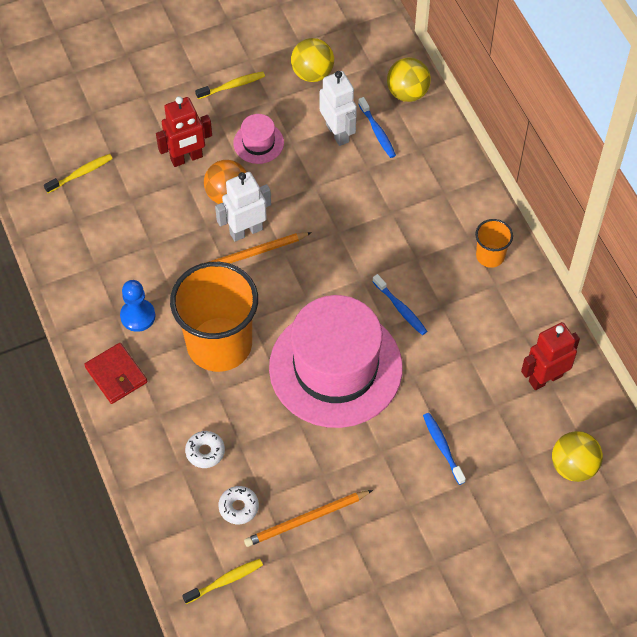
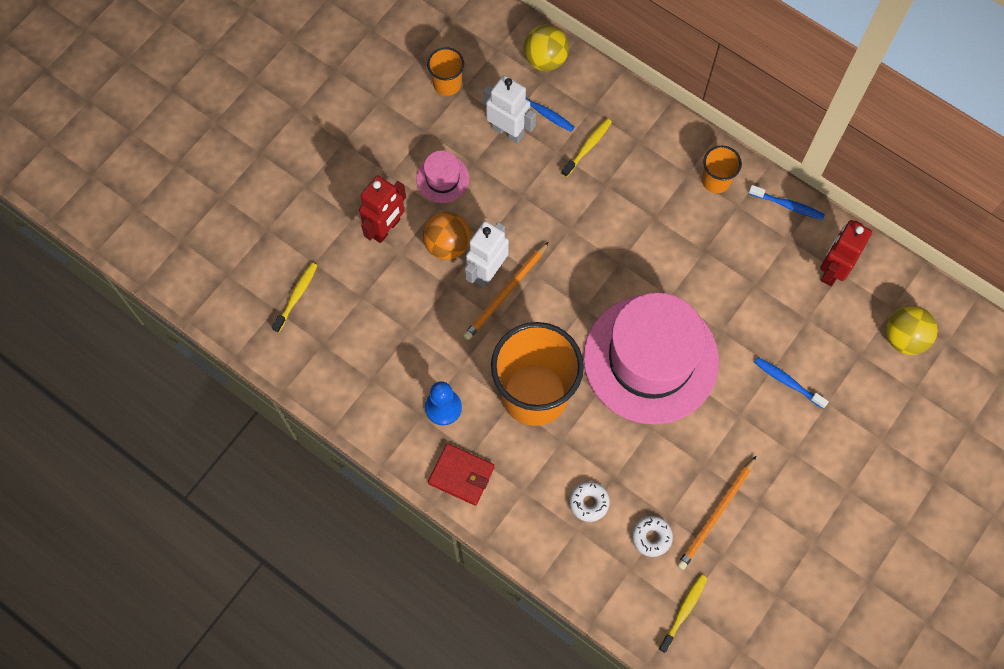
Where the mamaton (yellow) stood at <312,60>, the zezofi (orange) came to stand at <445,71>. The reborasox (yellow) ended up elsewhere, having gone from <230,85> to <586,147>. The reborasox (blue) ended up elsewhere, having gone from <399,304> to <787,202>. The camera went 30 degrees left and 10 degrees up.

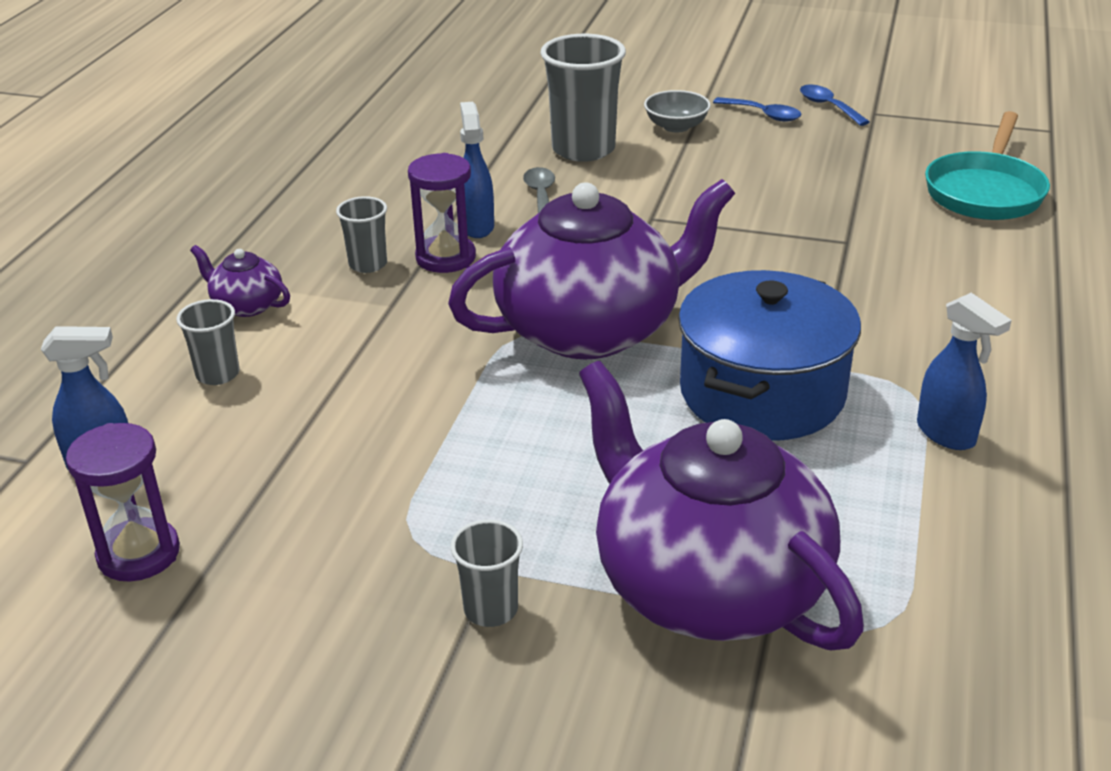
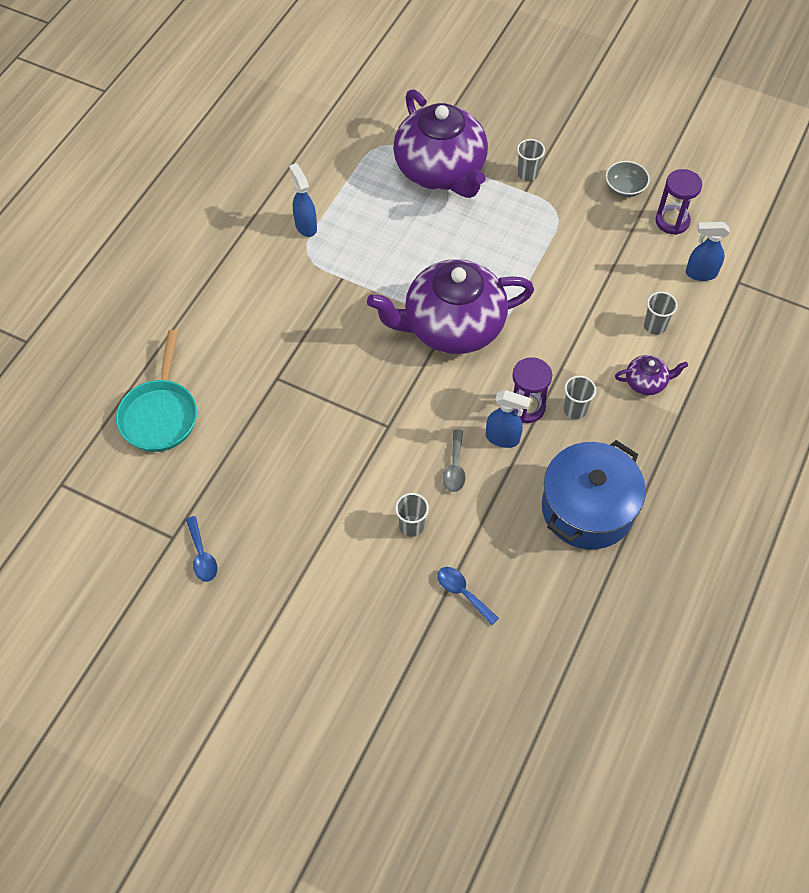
The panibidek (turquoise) at <987,165> ended up facing another way, 150 degrees clockwise from before. The size of the zezofi (grey) at <583,98> changed by a factor of 0.53. The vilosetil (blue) ended up elsewhere, having gone from <757,109> to <468,596>. The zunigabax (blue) at <477,170> ended up facing another way, 75 degrees counterclockwise from before. The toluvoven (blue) ended up elsewhere, having gone from <769,355> to <594,494>. The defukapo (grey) ended up elsewhere, having gone from <677,111> to <628,179>. The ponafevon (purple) at <240,281> ended up facing another way, 45 degrees counterclockwise from before. The camera went 170 degrees left and 25 degrees up.

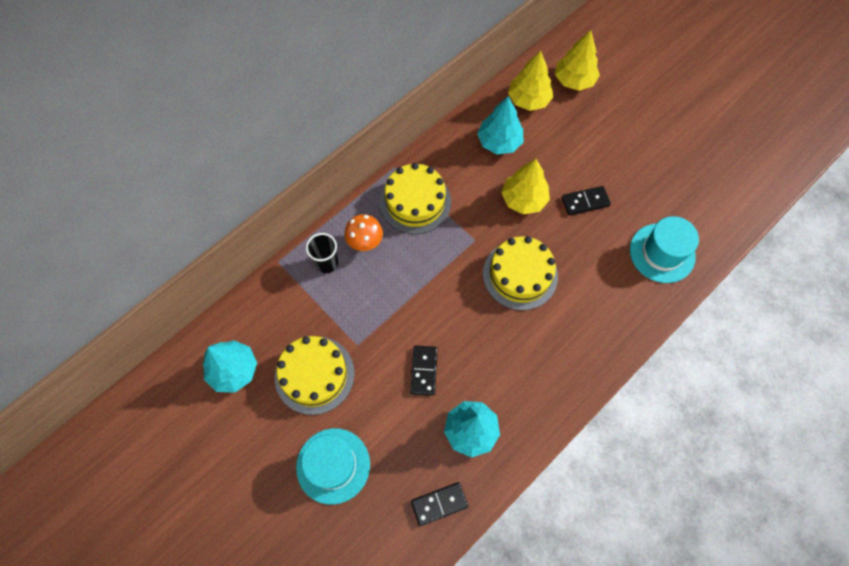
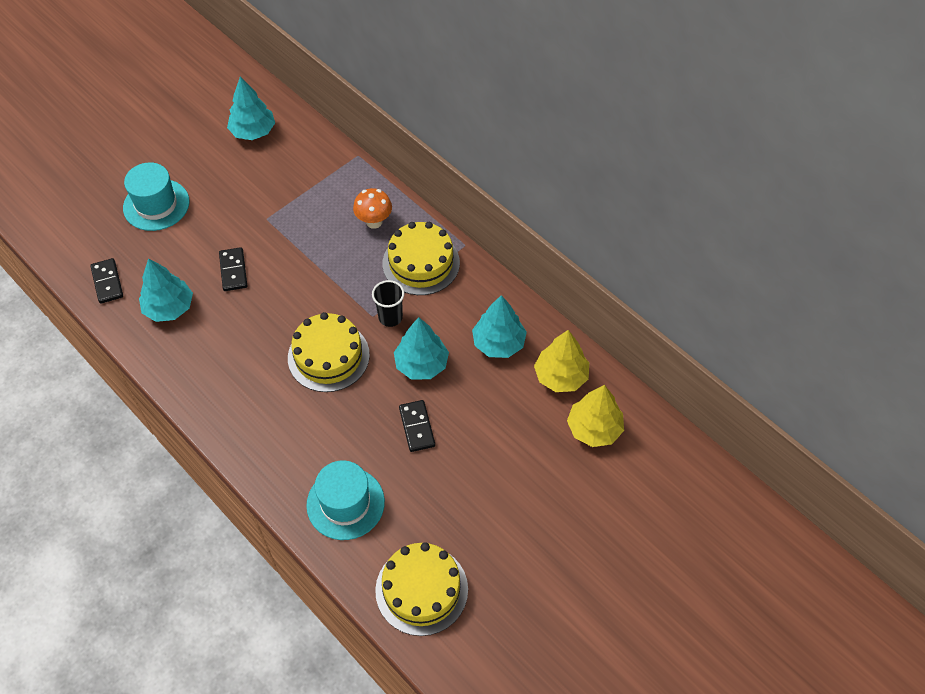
The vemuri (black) at <424,370> ended up facing another way, 75 degrees clockwise from before. The zezofi (black) ended up elsewhere, having gone from <322,253> to <388,303>. The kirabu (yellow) ended up elsewhere, having gone from <315,375> to <421,589>. What was the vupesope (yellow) at <525,186> turned into the vupesope (turquoise) at <421,348>. The camera went 90 degrees right and 10 degrees down.

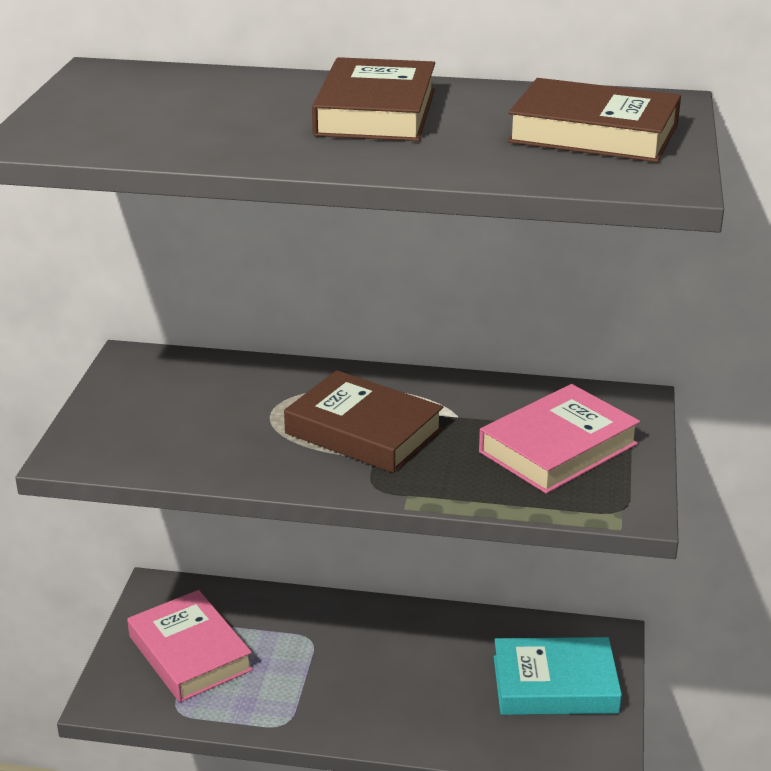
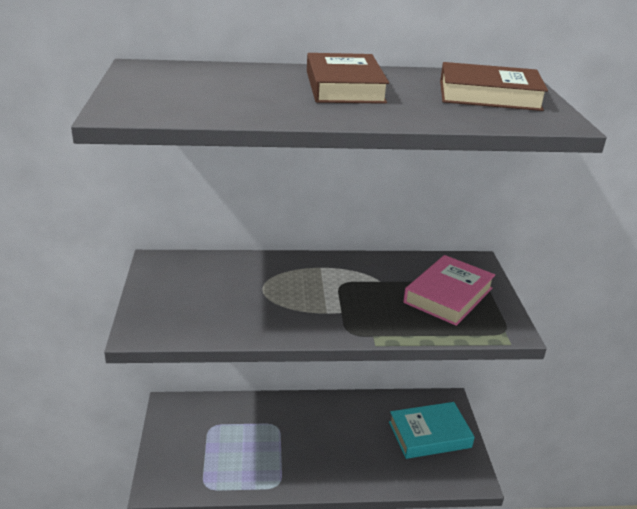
The second view lost the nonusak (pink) at <190,646>. The second view lost the nonusak (brown) at <363,421>. The camera went 15 degrees left and 0 degrees up.

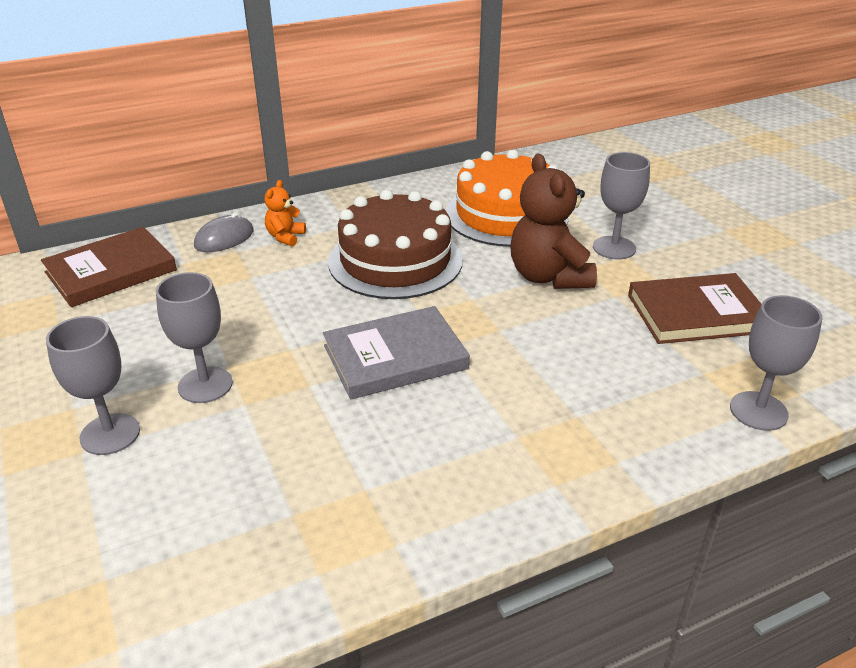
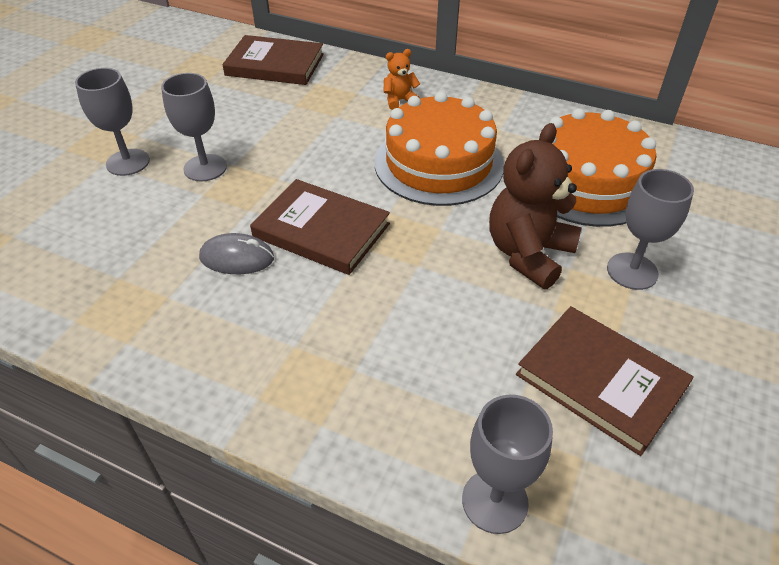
The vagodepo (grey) ended up elsewhere, having gone from <224,232> to <236,253>. What was the nonusak (grey) at <396,352> turned into the nonusak (brown) at <320,227>. What was the kirabu (brown) at <395,244> turned into the kirabu (orange) at <439,149>. The camera went 50 degrees right and 10 degrees up.

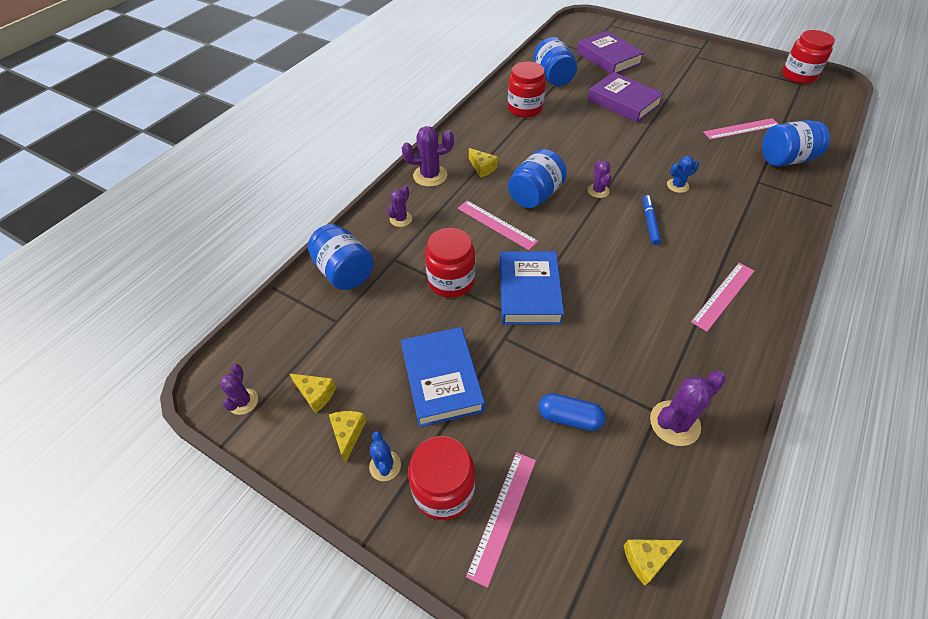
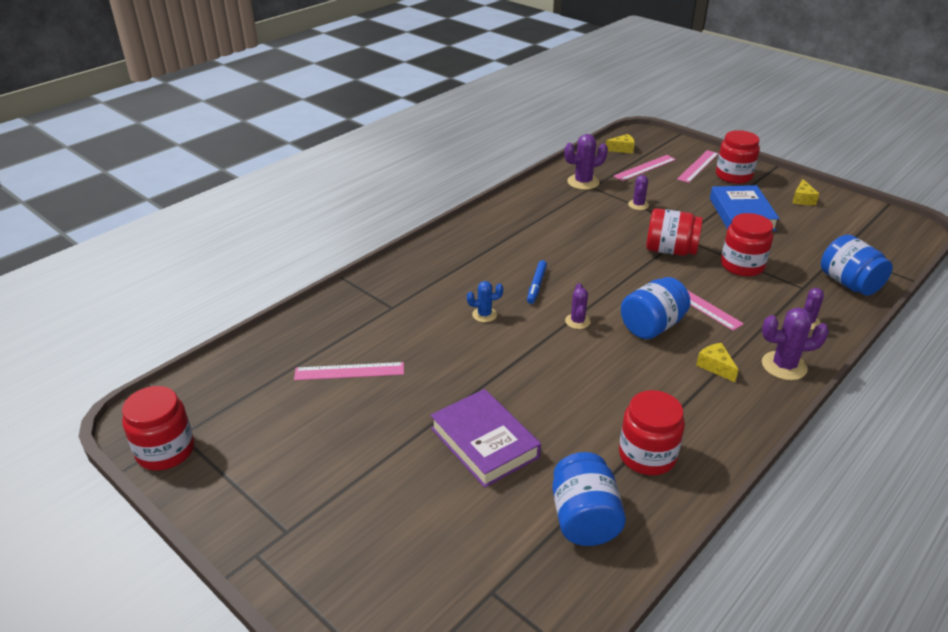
The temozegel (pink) ended up elsewhere, having gone from <723,297> to <645,168>. The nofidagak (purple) ended up elsewhere, having gone from <239,389> to <638,192>. Where the nonusak (blue) stood at <532,288>, the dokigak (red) came to stand at <674,232>. The second view lost the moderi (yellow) at <313,393>. The second view lost the nofidagak (blue) at <385,456>. The second view lost the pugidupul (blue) at <572,412>. The second view lost the nonusak (purple) at <610,52>. The second view lost the dokigak (blue) at <796,143>. The camera went 170 degrees left and 15 degrees down.

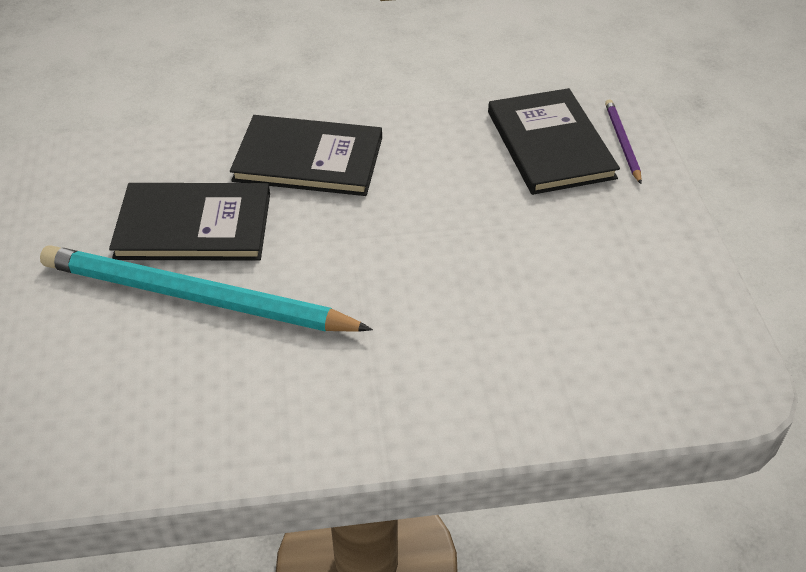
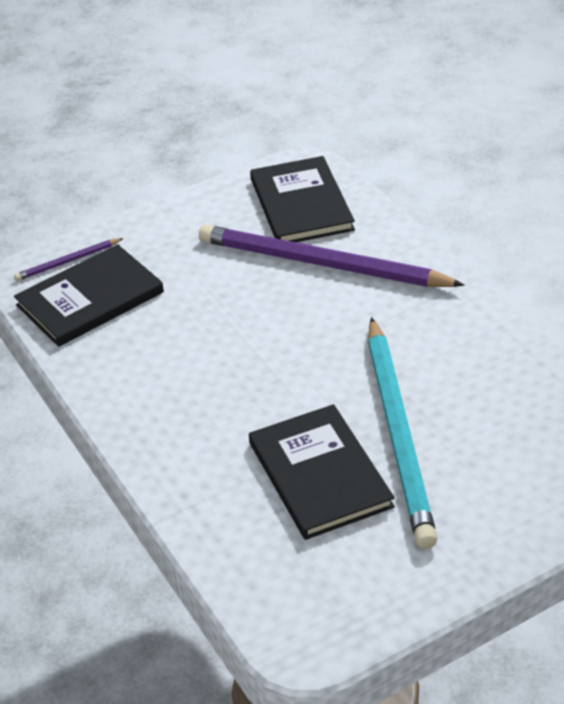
The second view gained the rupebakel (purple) at <332,256>. The nonusak (black) ended up elsewhere, having gone from <306,155> to <302,199>. The camera went 110 degrees left and 5 degrees down.

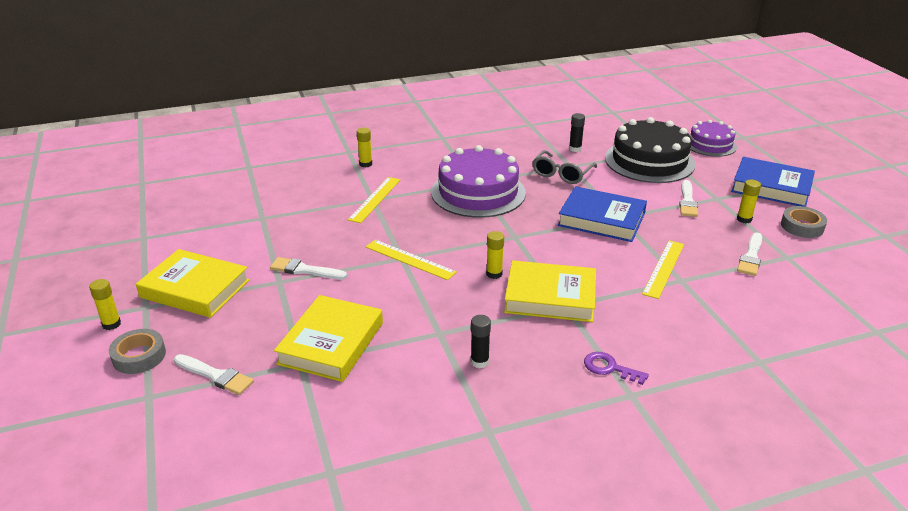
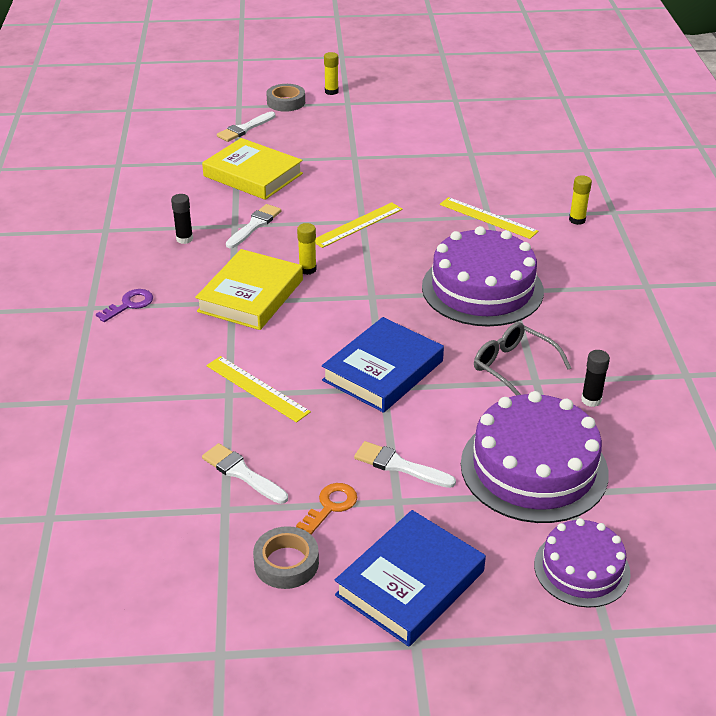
The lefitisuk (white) ended up elsewhere, having gone from <308,268> to <253,226>. Where the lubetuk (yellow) stood at <749,201>, the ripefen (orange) came to stand at <326,508>. What was the kirabu (black) at <650,150> turned into the kirabu (purple) at <535,457>. The second view lost the nonusak (yellow) at <193,283>. The camera went 105 degrees right and 5 degrees up.

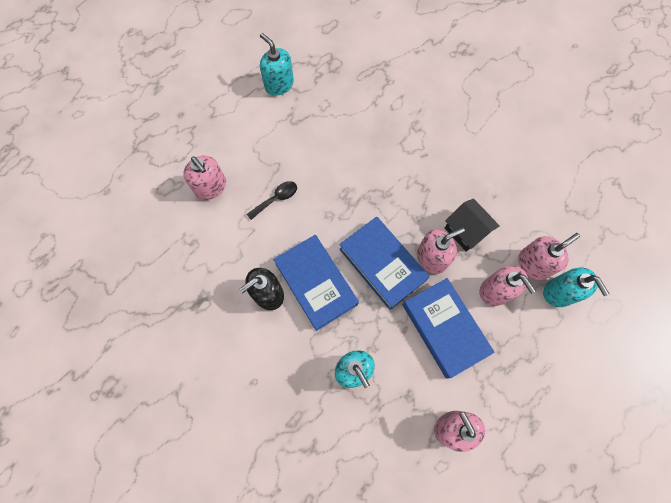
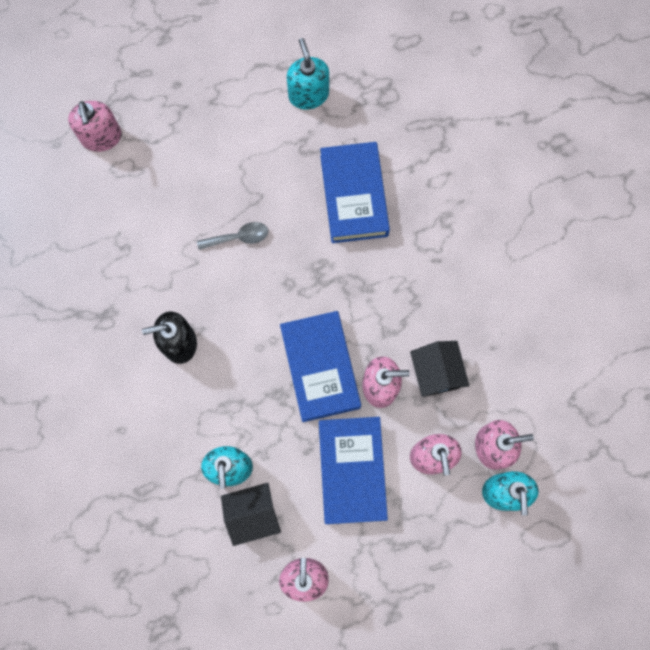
The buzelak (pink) ended up elsewhere, having gone from <204,178> to <95,126>. What was the vilosetil (black) at <272,200> turned into the vilosetil (grey) at <232,236>. The second view gained the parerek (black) at <251,514>. The nonusak (blue) ended up elsewhere, having gone from <316,283> to <355,192>. The camera went 25 degrees right and 5 degrees up.

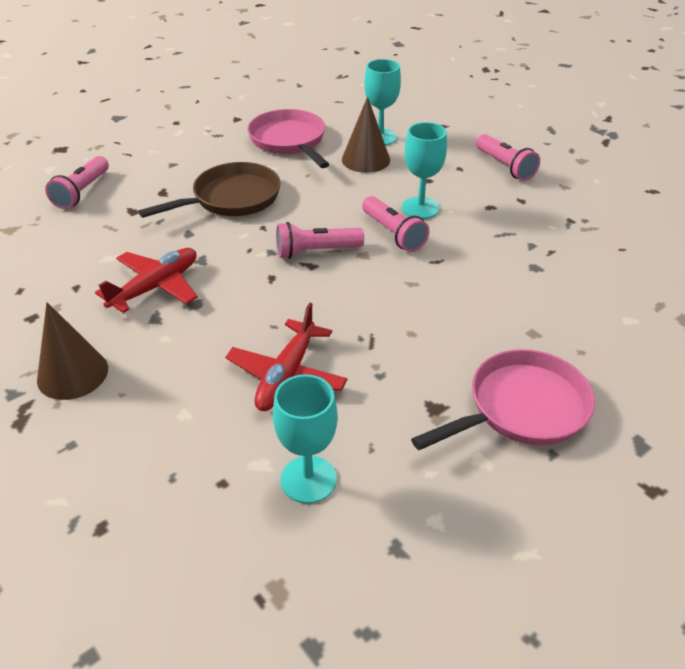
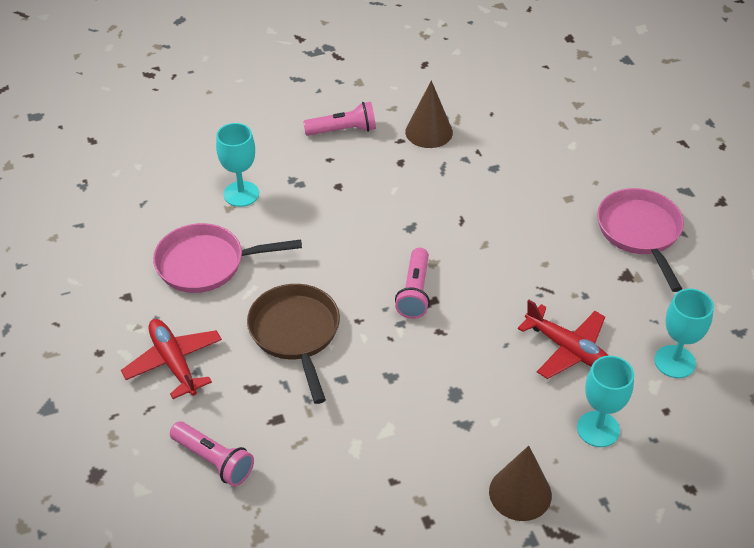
The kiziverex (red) ended up elsewhere, having gone from <146,280> to <171,359>. The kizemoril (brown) ended up elsewhere, having gone from <366,134> to <429,114>. The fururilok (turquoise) ended up elsewhere, having gone from <424,170> to <605,401>. The second view lost the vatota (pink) at <395,224>. The camera went 70 degrees left and 5 degrees up.

